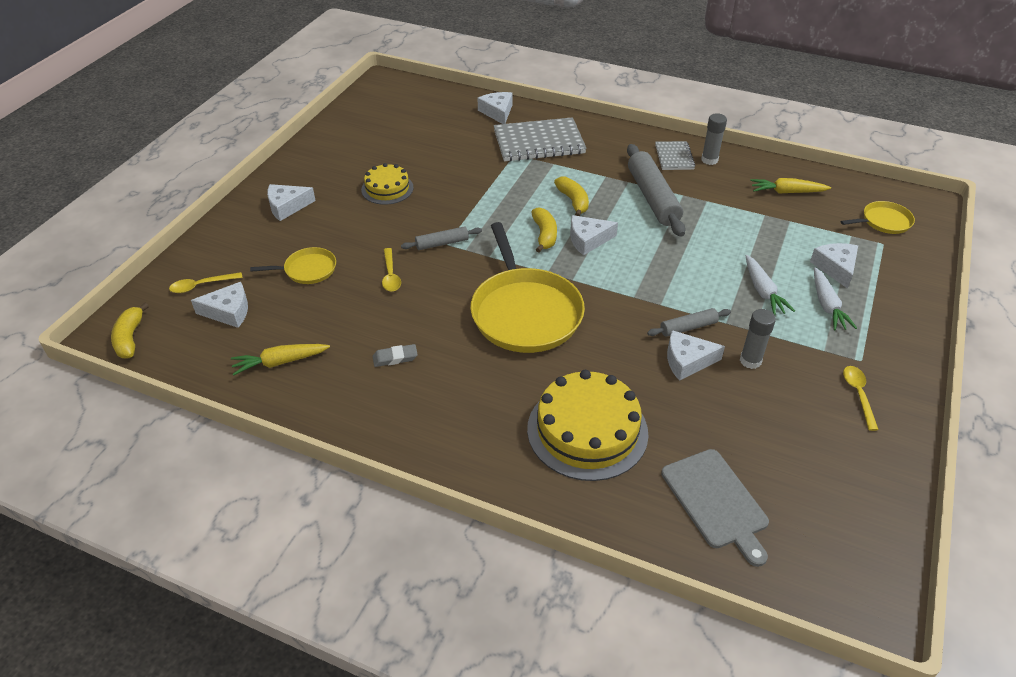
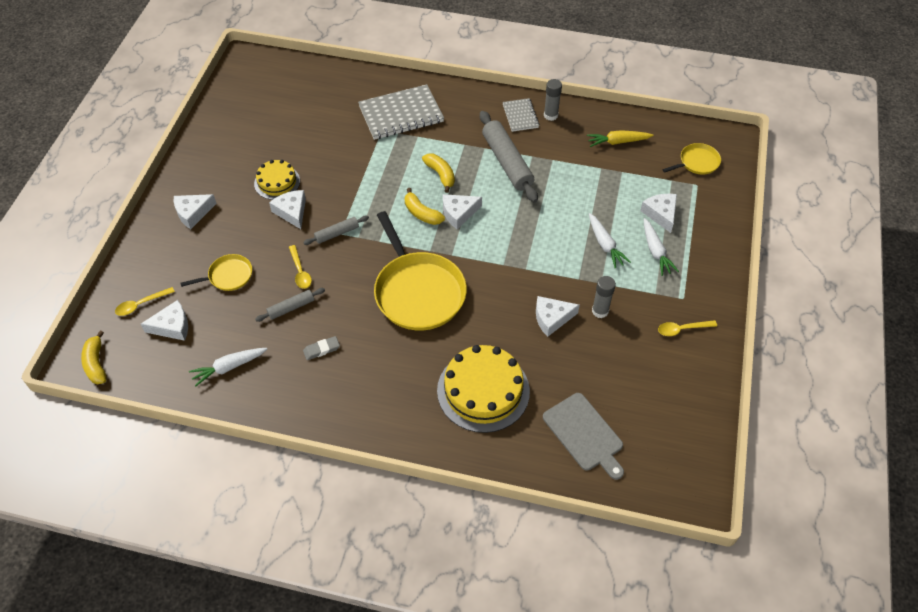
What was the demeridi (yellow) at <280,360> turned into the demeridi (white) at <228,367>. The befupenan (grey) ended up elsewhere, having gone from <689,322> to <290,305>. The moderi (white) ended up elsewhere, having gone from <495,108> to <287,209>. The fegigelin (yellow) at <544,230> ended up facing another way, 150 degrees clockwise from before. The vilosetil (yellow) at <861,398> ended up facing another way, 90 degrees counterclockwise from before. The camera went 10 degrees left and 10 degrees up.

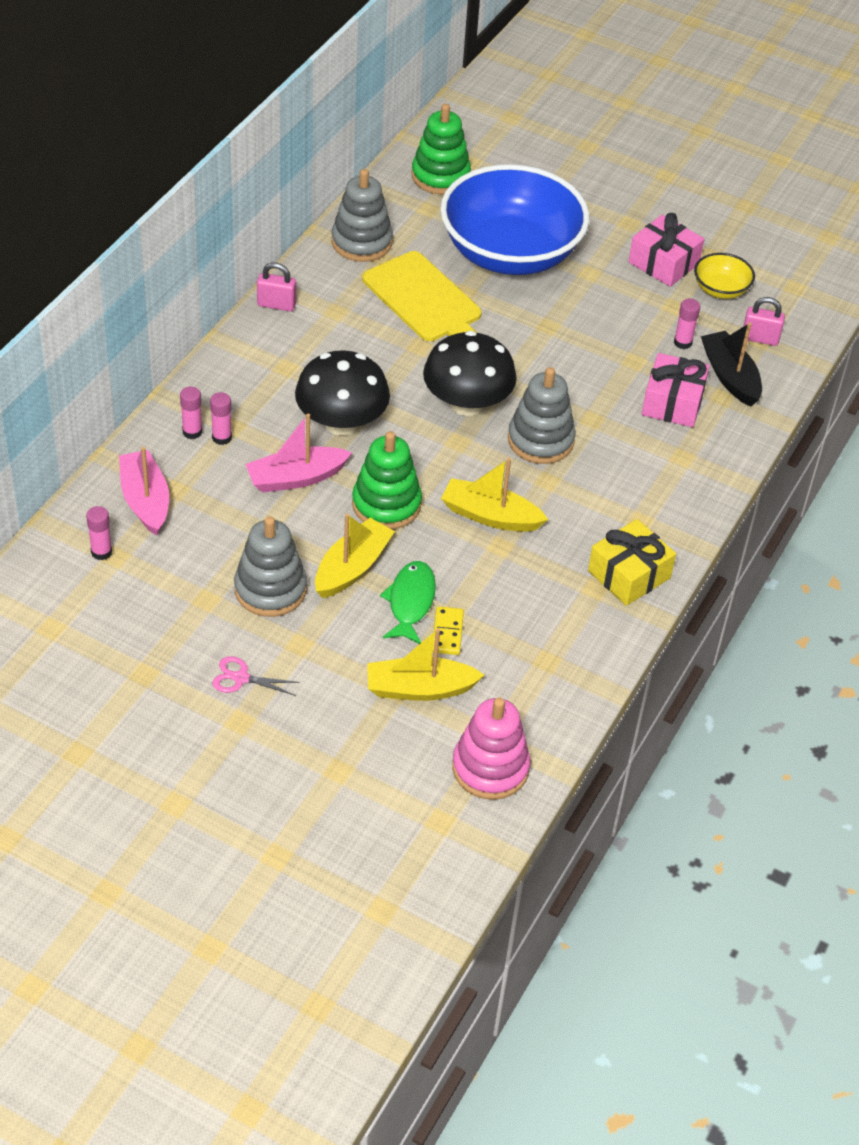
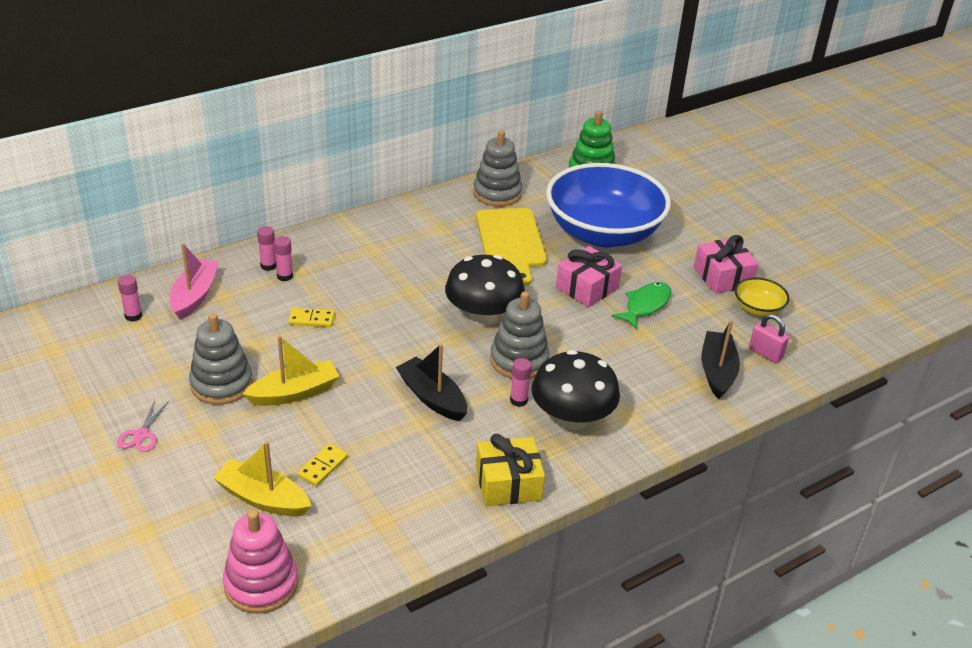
The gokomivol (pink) at <256,676> ended up facing another way, 120 degrees counterclockwise from before. Where the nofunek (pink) stood at <298,452>, the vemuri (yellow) came to stand at <311,317>. What was the nofunek (yellow) at <494,495> turned into the nofunek (black) at <431,382>. The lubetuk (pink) ended up elsewhere, having gone from <687,324> to <521,382>. The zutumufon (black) ended up elsewhere, having gone from <342,392> to <576,390>. The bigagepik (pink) ended up elsewhere, having gone from <676,390> to <589,276>. The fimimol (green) ended up elsewhere, having gone from <408,602> to <641,305>. The second view lost the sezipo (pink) at <276,287>. The second view lost the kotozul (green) at <387,480>. The camera went 30 degrees right and 10 degrees down.

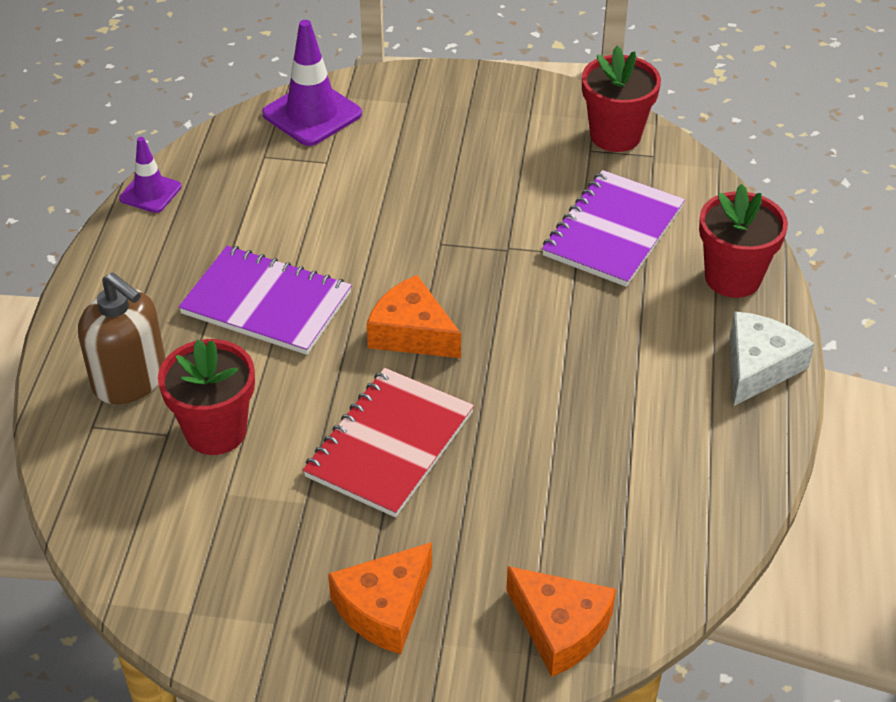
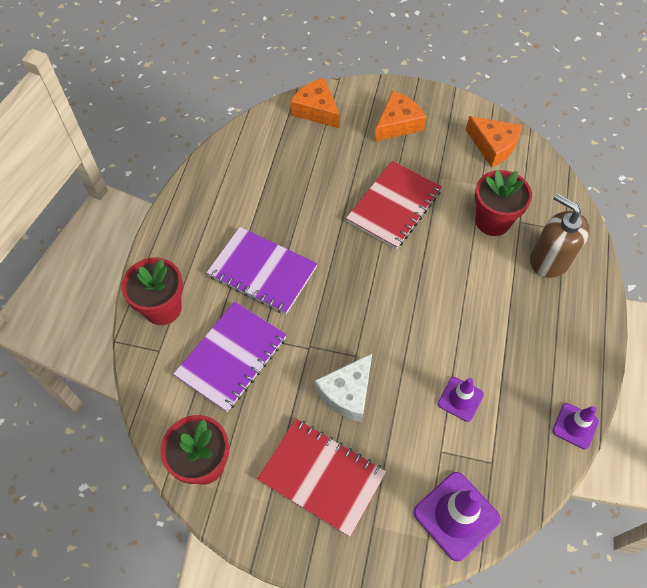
The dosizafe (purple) ended up elsewhere, having gone from <265,300> to <262,270>. The second view gained the dosizafe (red) at <321,478>. The moderi (white) ended up elsewhere, having gone from <772,358> to <343,388>. The second view gained the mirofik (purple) at <461,399>. The moderi (orange) ended up elsewhere, having gone from <414,316> to <494,141>. The camera went 175 degrees left and 15 degrees up.

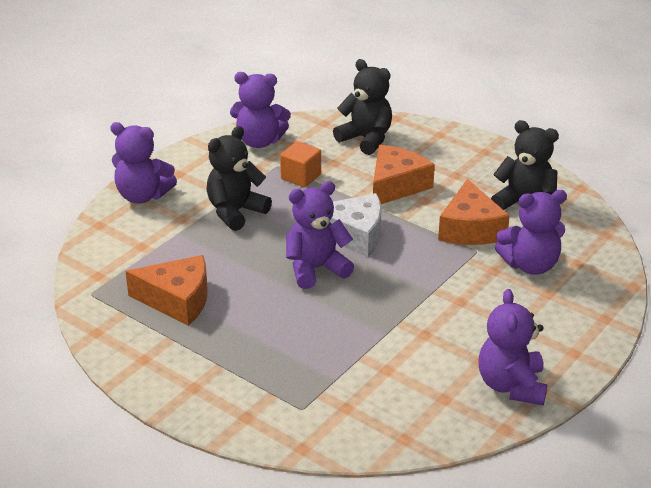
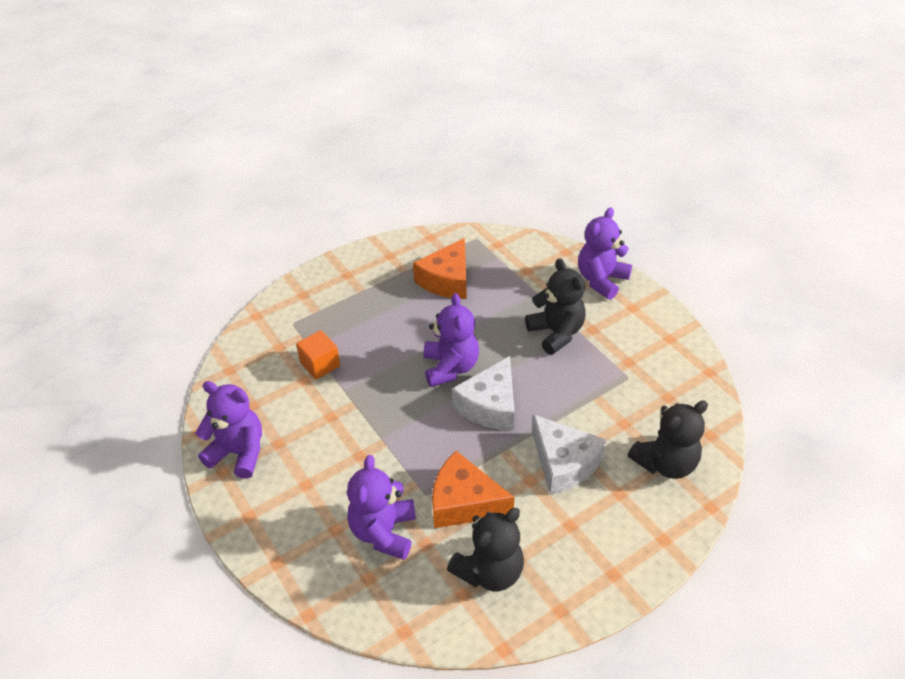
The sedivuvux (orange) ended up elsewhere, having gone from <300,164> to <318,354>. What was the moderi (orange) at <404,174> turned into the moderi (white) at <569,454>. The second view lost the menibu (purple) at <260,110>. The camera went 110 degrees right and 10 degrees up.

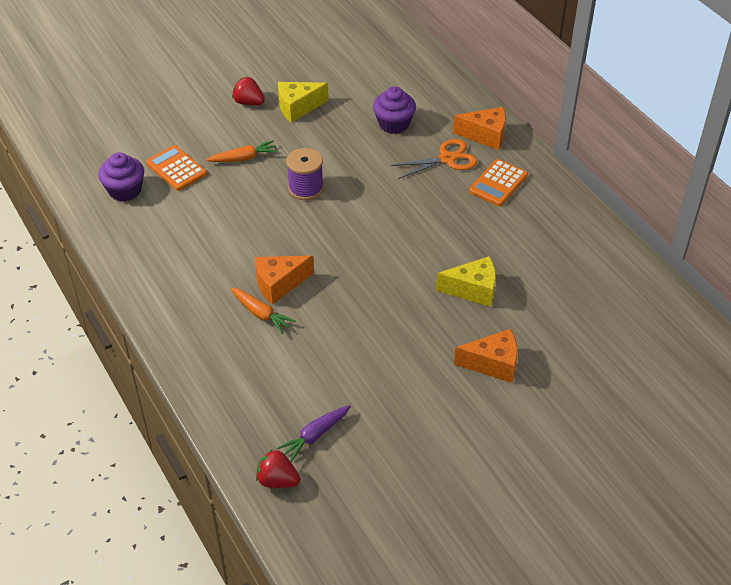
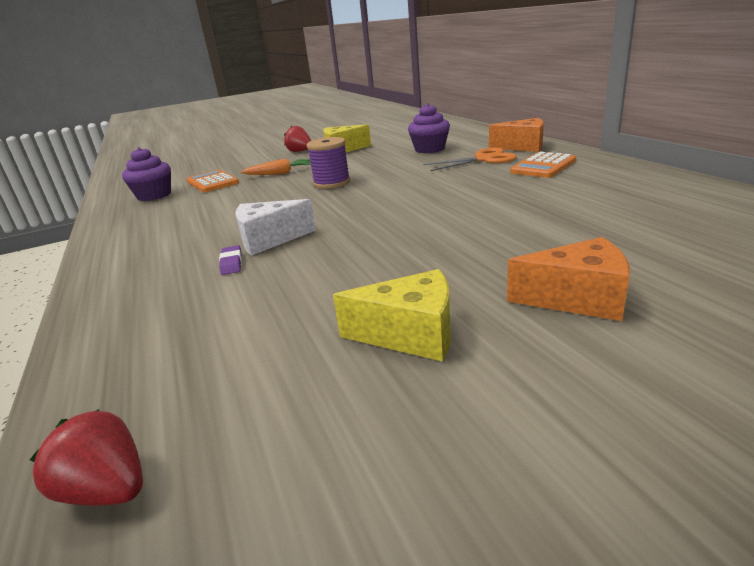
Where the demeridi (orange) stood at <263,310>, the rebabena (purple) came to stand at <230,260>. What was the moderi (orange) at <284,280> turned into the moderi (white) at <275,227>. The moderi (yellow) ended up elsewhere, having gone from <466,281> to <392,315>. The second view lost the demeridi (purple) at <314,433>. The camera went 10 degrees right and 20 degrees down.

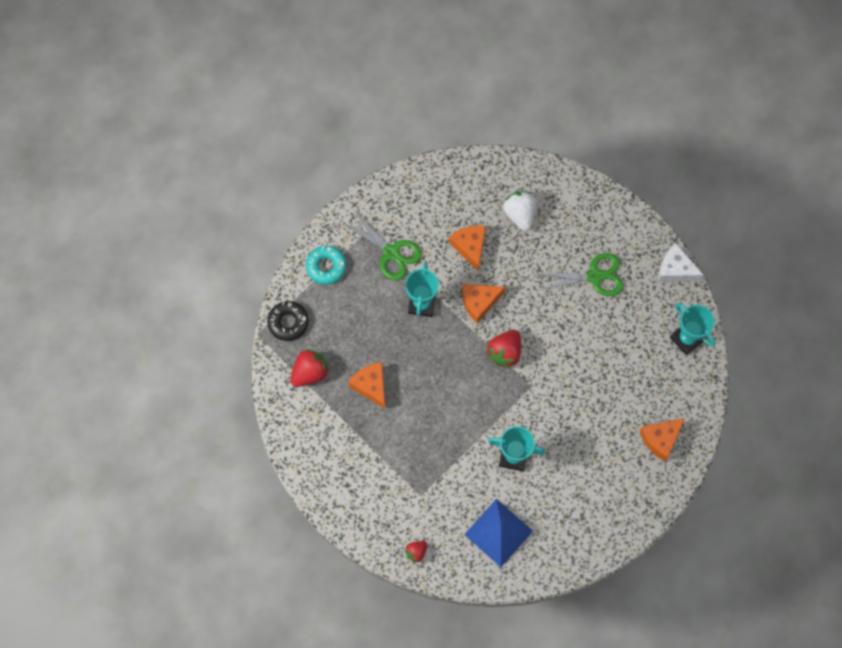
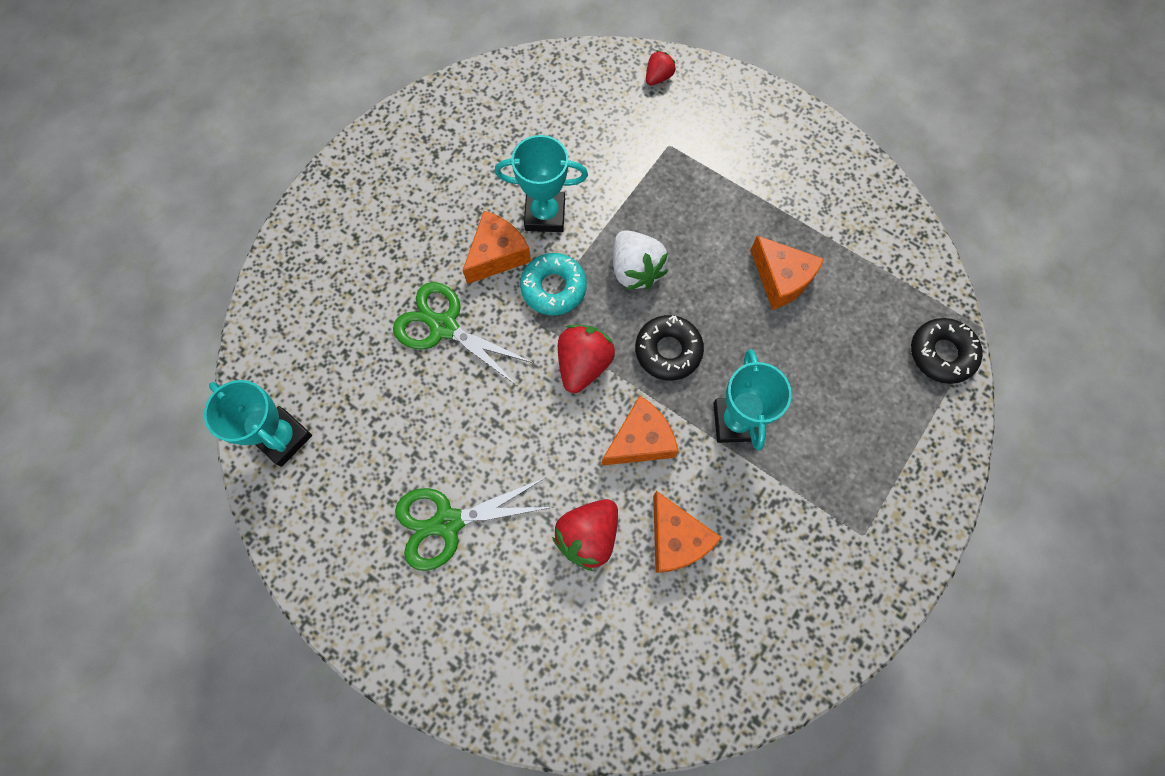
The gokomivol (green) ended up elsewhere, having gone from <382,244> to <463,334>. The moderi (orange) ended up elsewhere, having gone from <662,439> to <497,247>. The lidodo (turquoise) ended up elsewhere, having gone from <326,265> to <553,284>. The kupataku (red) ended up elsewhere, having gone from <310,368> to <585,535>. The kupataku (white) ended up elsewhere, having gone from <519,211> to <640,260>. The second view gained the lidodo (black) at <669,348>. The second view lost the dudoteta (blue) at <498,533>. The second view lost the moderi (white) at <681,262>. The camera went 170 degrees right and 0 degrees up.

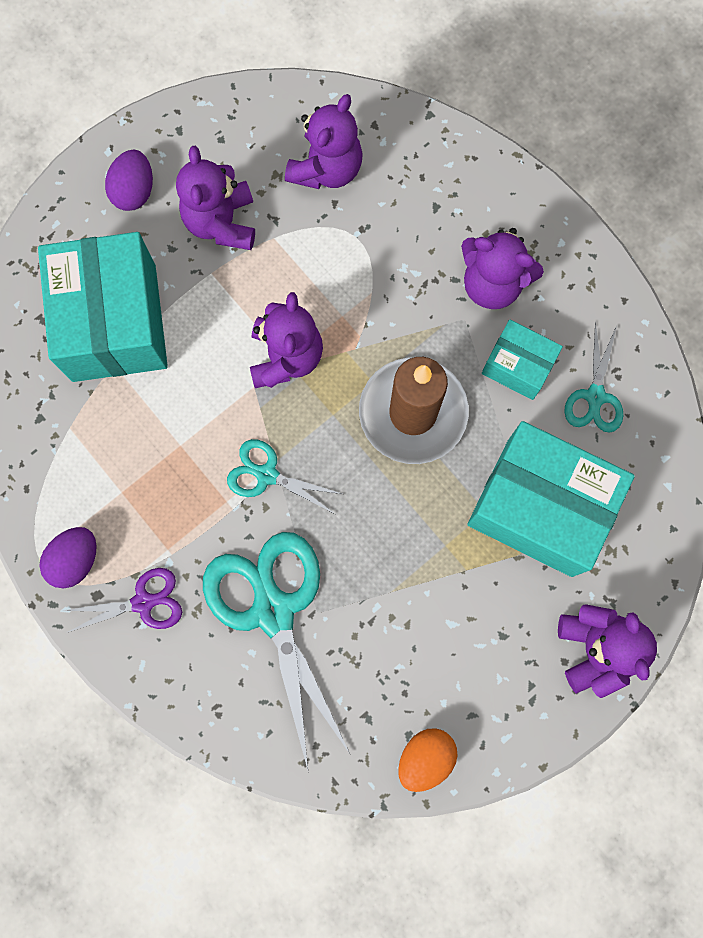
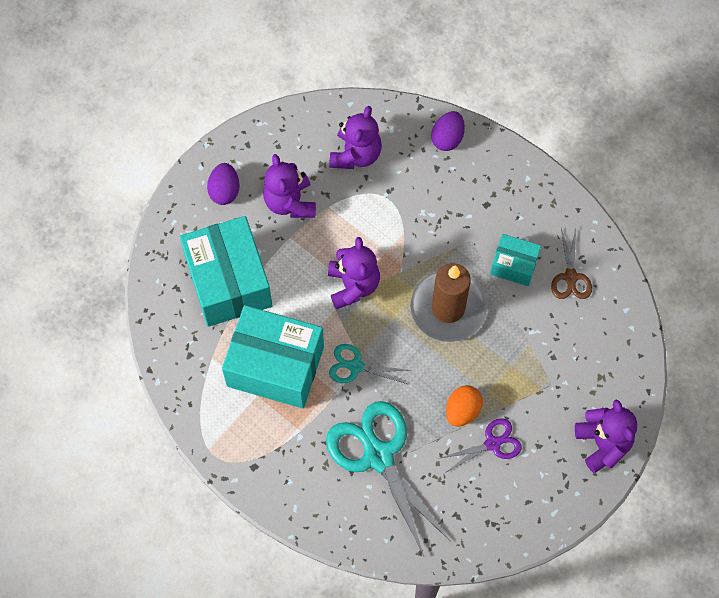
The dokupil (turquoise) ended up elsewhere, having gone from <551,499> to <273,357>. The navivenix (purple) ended up elsewhere, having gone from <68,557> to <448,131>. The gokomivol (purple) ended up elsewhere, having gone from <122,600> to <481,445>. The navivenix (orange) ended up elsewhere, having gone from <428,760> to <464,406>. What was the gokomivol (turquoise) at <593,377> turned into the gokomivol (brown) at <571,263>. The second view lost the menibu (purple) at <502,268>. The camera went 10 degrees left and 10 degrees down.

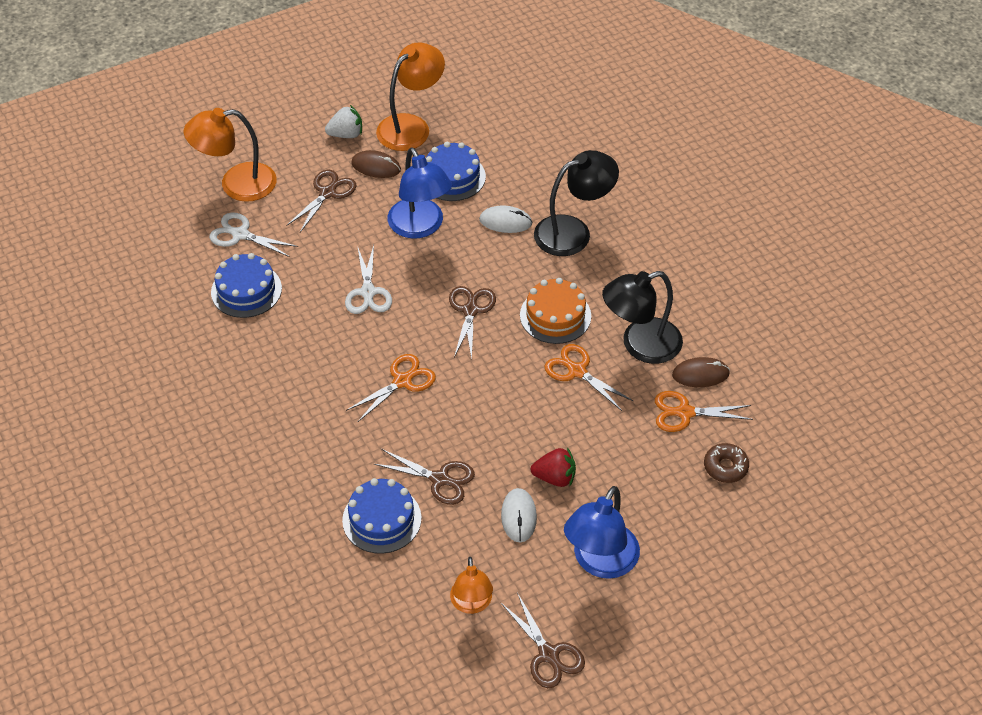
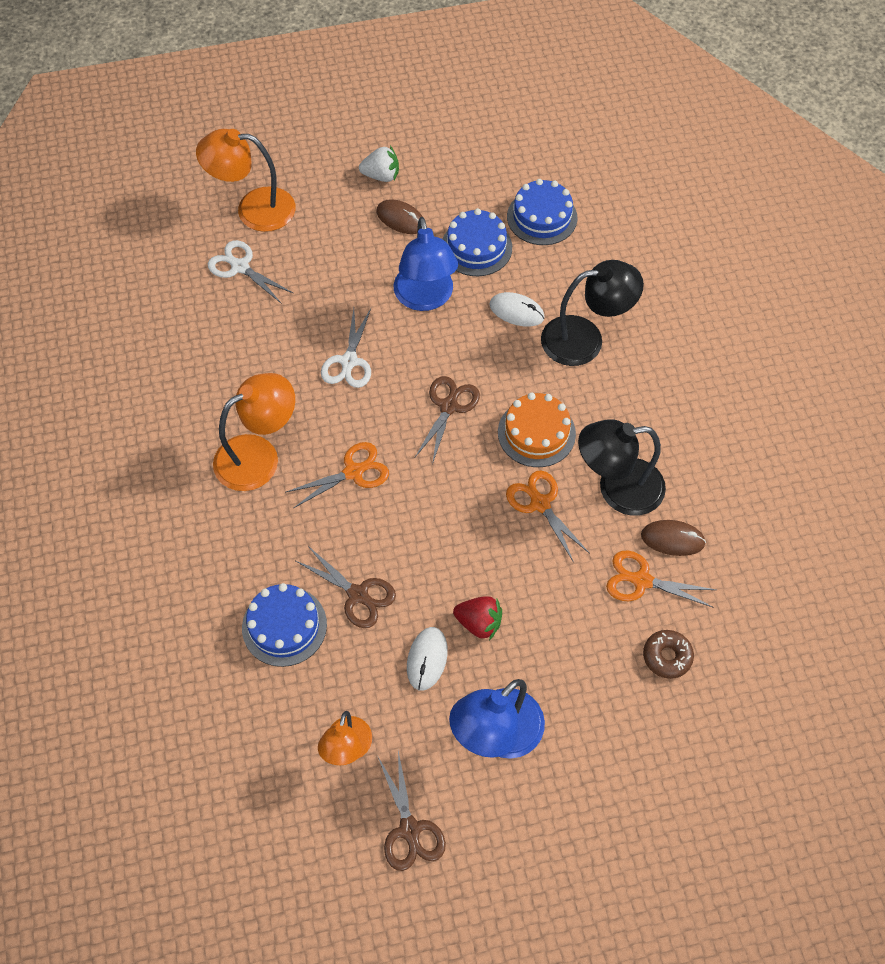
The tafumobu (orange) ended up elsewhere, having gone from <410,96> to <254,432>. The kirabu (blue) ended up elsewhere, having gone from <246,285> to <542,212>. The second view lost the gokomivol (brown) at <321,201>. The camera went 15 degrees right and 10 degrees up.

